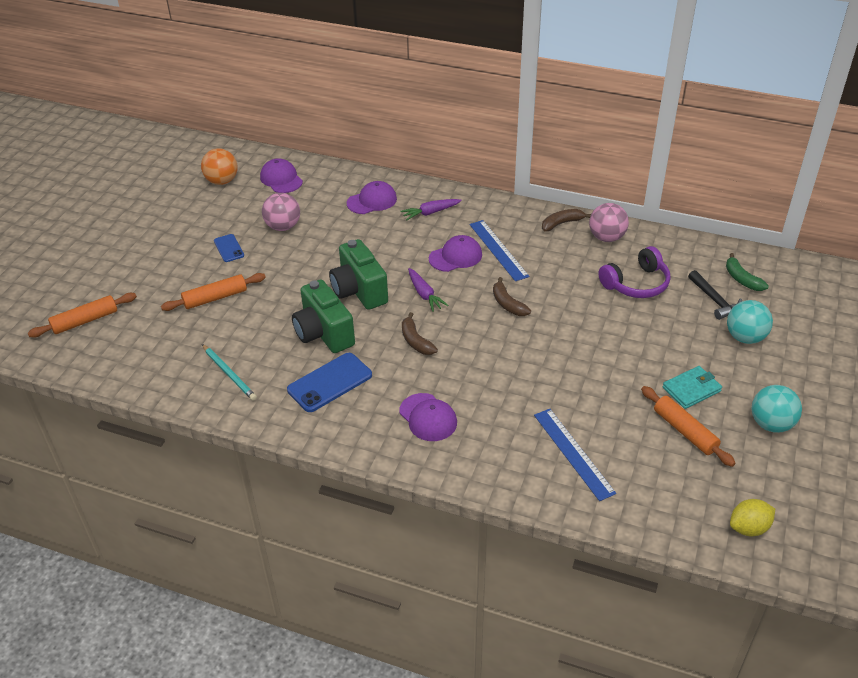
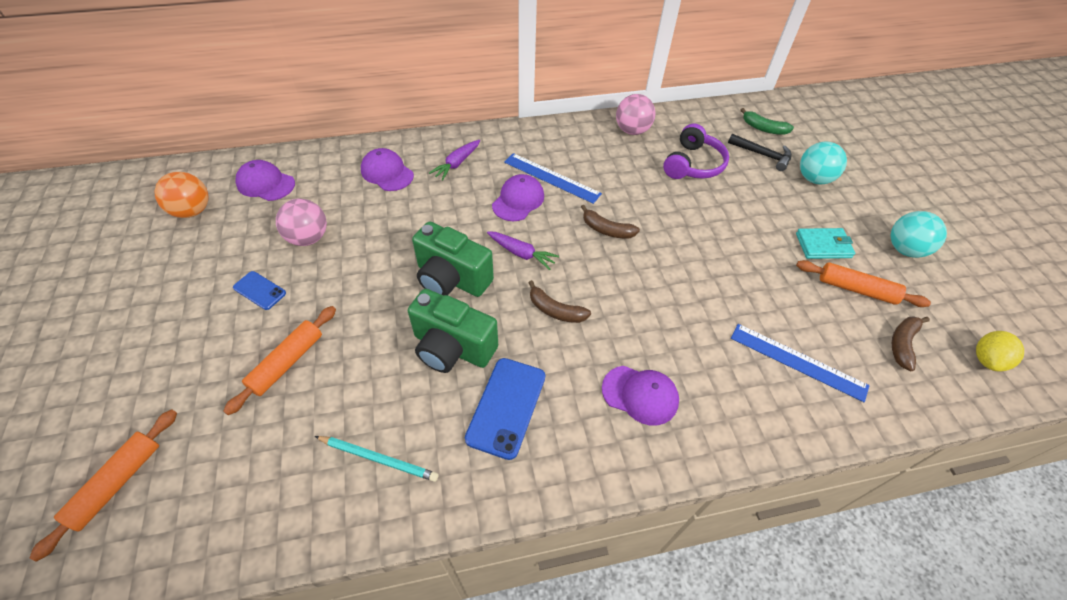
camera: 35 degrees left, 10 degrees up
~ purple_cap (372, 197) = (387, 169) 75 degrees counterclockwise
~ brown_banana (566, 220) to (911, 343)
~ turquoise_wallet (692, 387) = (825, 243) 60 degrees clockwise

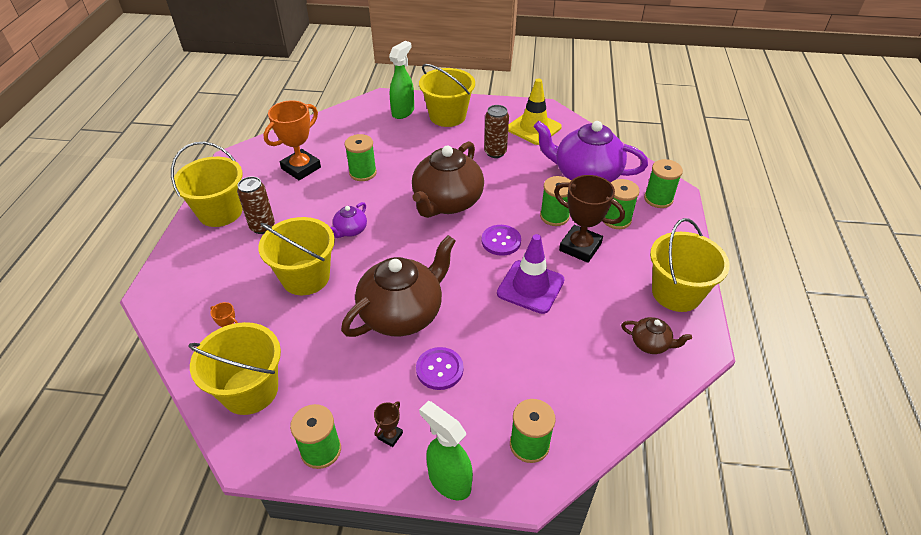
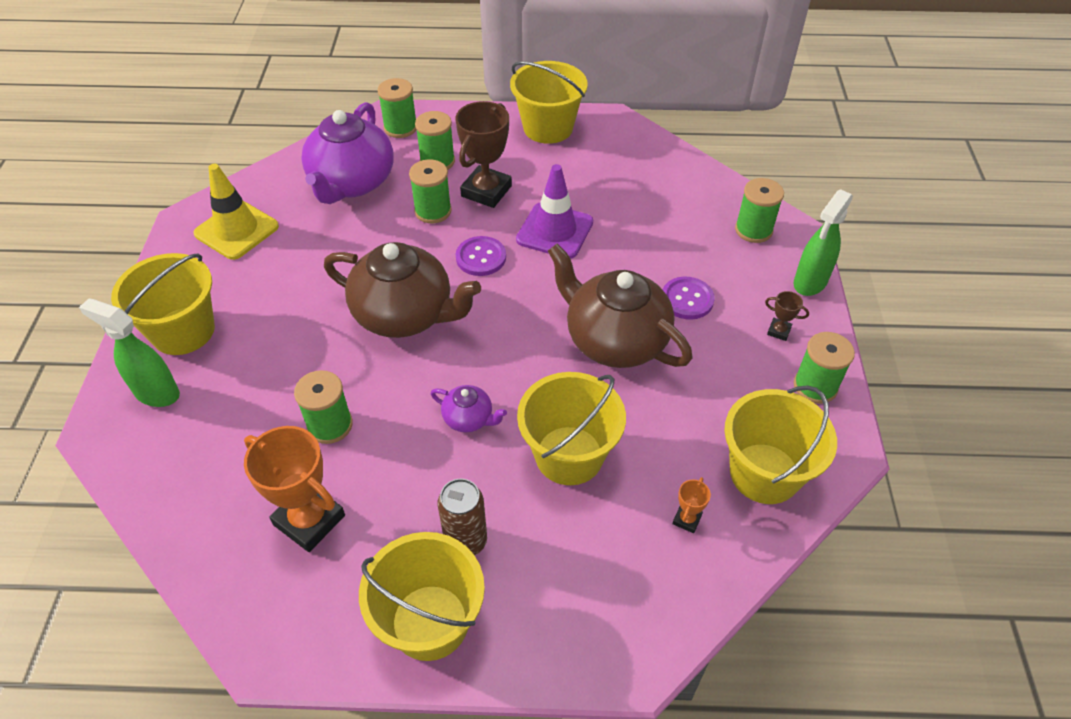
camera: 95 degrees left, 5 degrees up
- brown_can (496, 131)
- brown_teapot (656, 335)

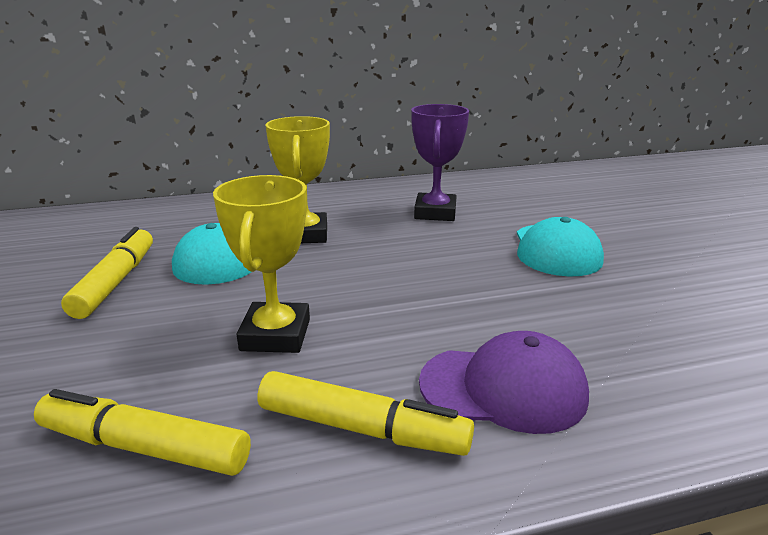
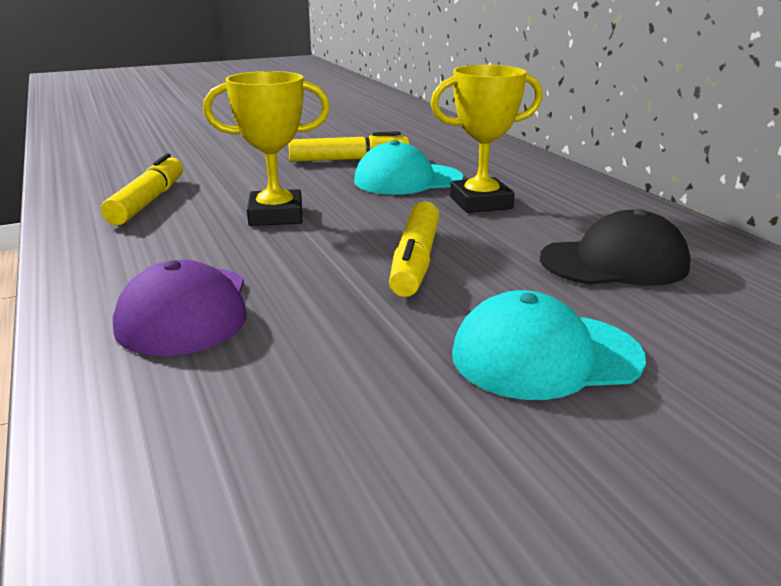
camera: 80 degrees right, 0 degrees up
~ purple_trophy (440, 162) to black_cap (615, 247)
~ yellow_marker (366, 413) to (414, 249)

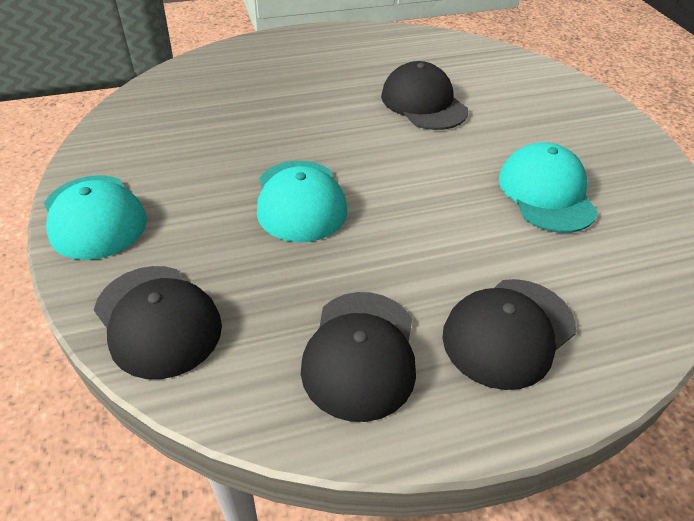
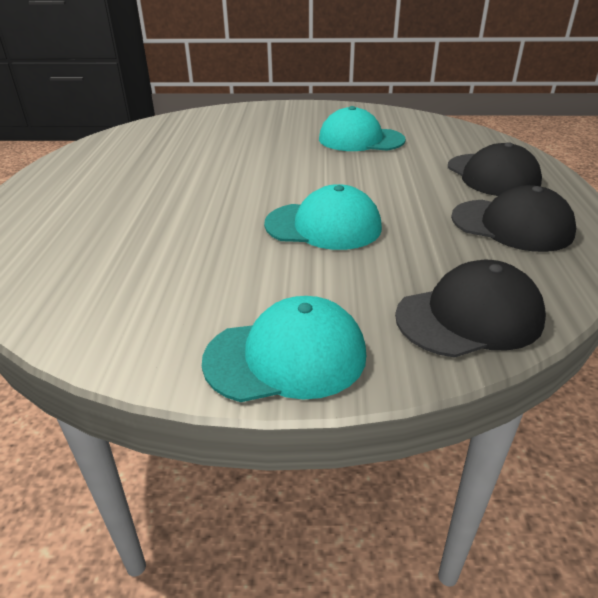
camera: 70 degrees left, 10 degrees down
- black_cap (424, 95)

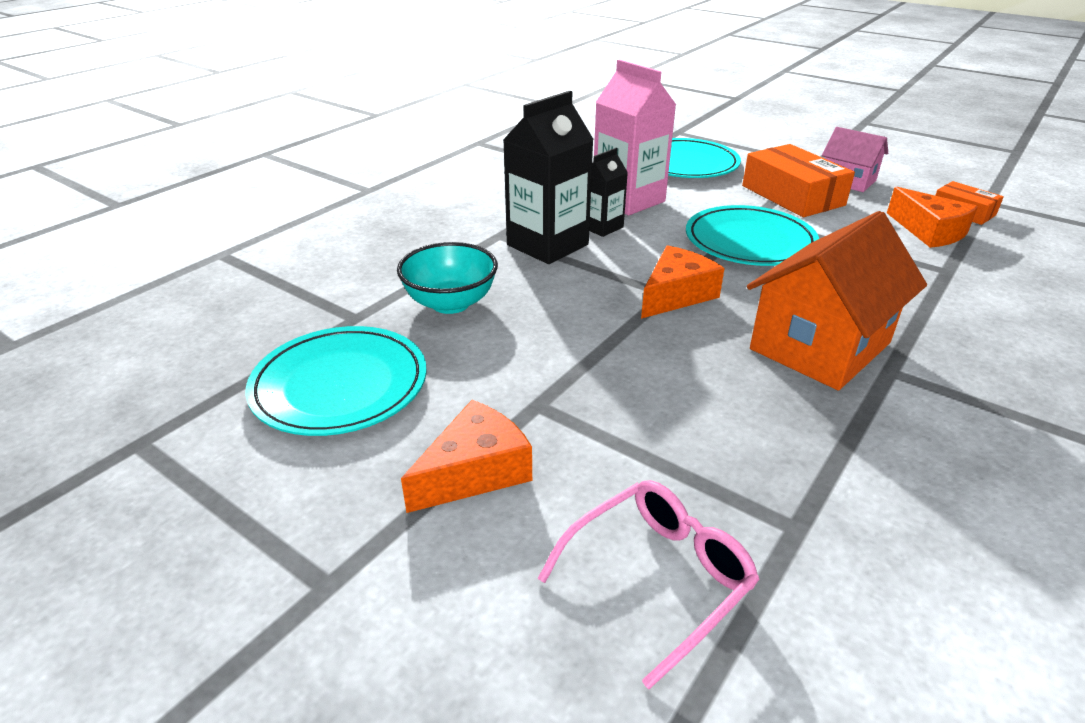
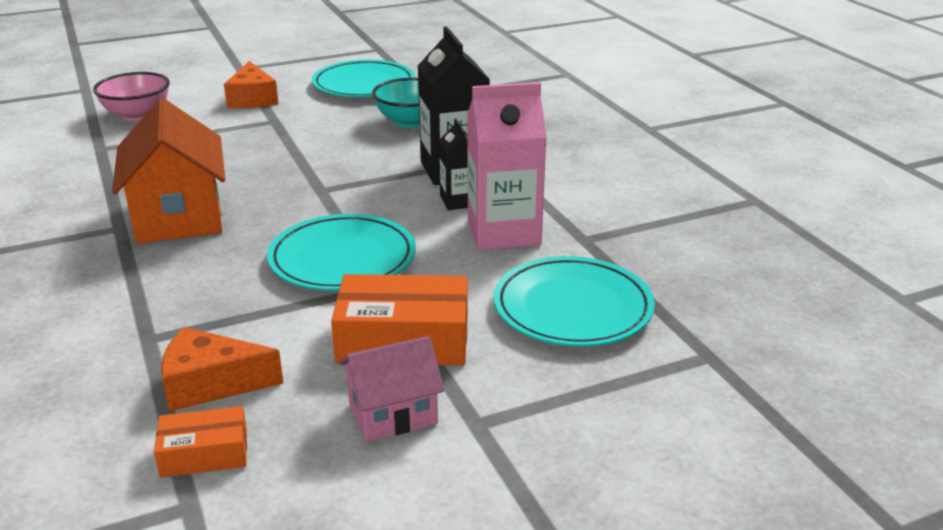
camera: 120 degrees right, 5 degrees down
- orange_cheese (683, 282)
~ pink_glasses (648, 584) to pink_bowl (131, 96)

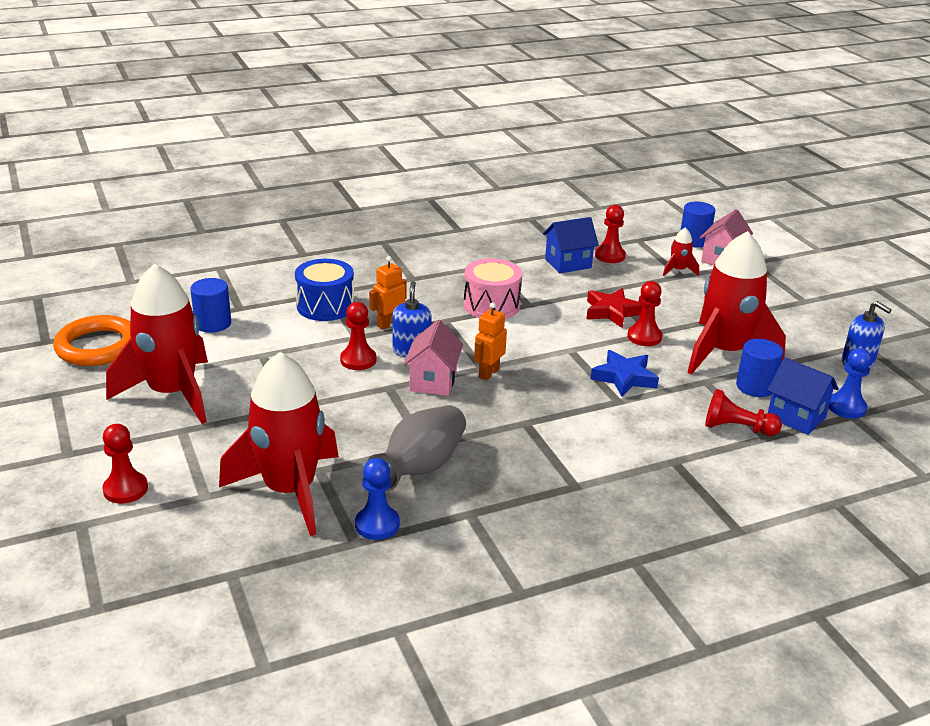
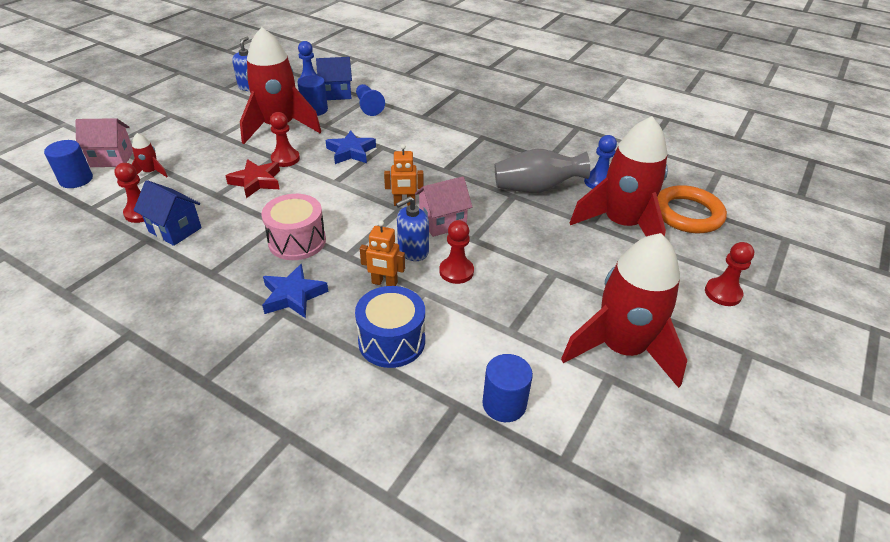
camera: 125 degrees left, 10 degrees up
~ orange_ring (92, 340) to (692, 209)
~ blue_house (803, 396) = (334, 78) 75 degrees clockwise
~ red_pawn (743, 412) to blue_pawn (370, 100)
+ blue_star (295, 291)

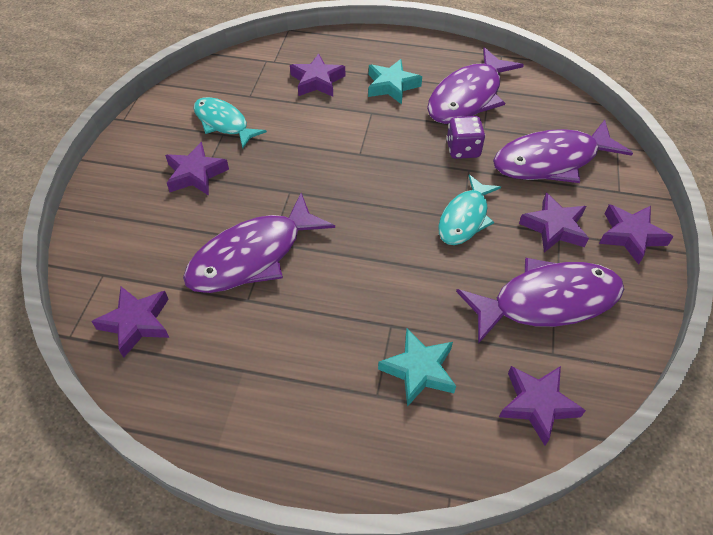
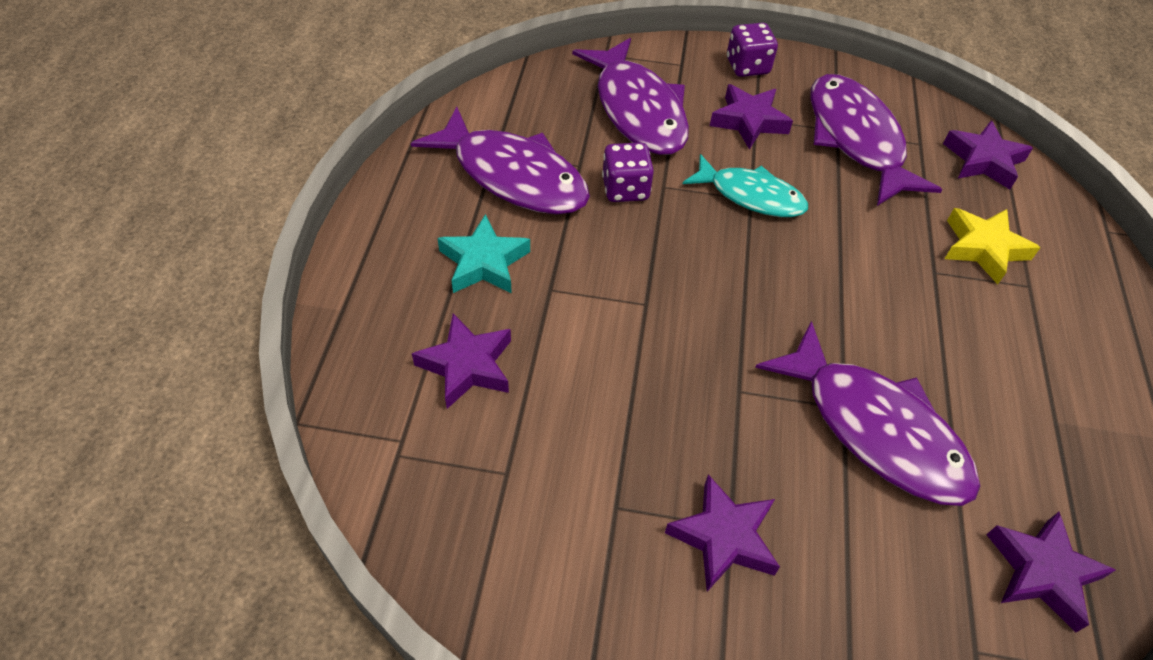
camera: 95 degrees left, 0 degrees up
- turquoise_fish (230, 123)
~ purple_star (636, 234) to purple_dice (752, 50)
~ turquoise_star (417, 368) to yellow_star (993, 246)

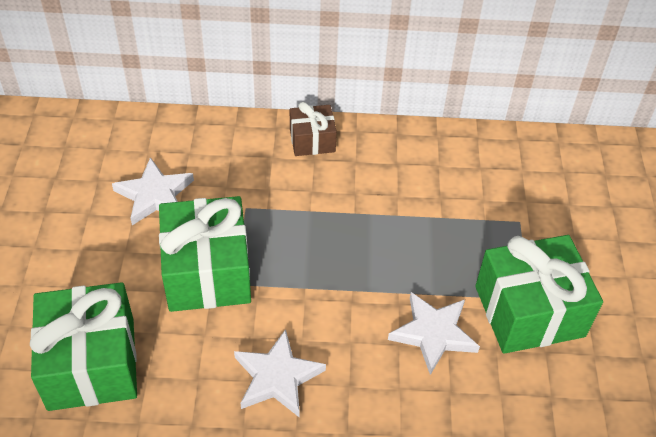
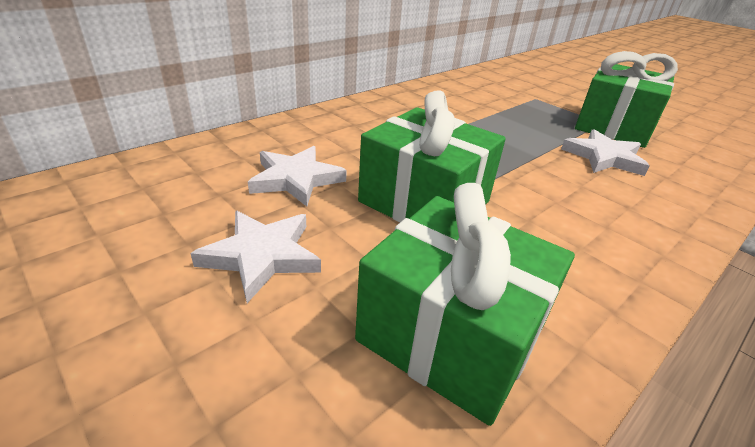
camera: 45 degrees left, 15 degrees down
- brown_gift (313, 129)
~ white_star (280, 373) to (255, 257)

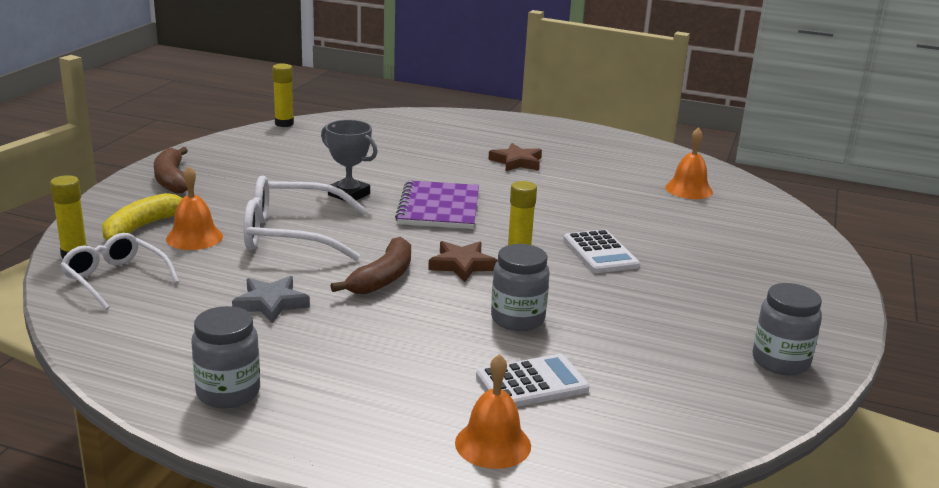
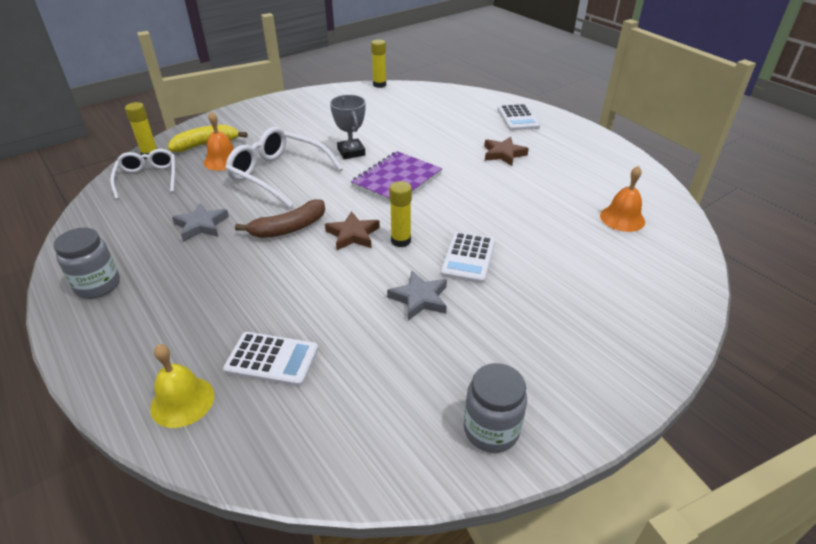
camera: 35 degrees right, 15 degrees up
- brown_banana (171, 170)
- grey_jar (520, 287)
~ orange_bell (493, 411) to yellow_bell (182, 386)
+ white_calculator (519, 117)
+ grey_star (417, 295)

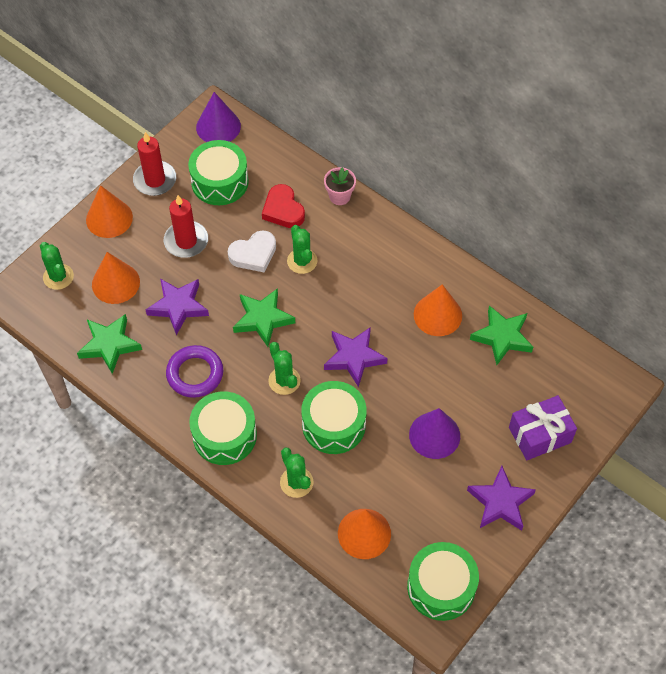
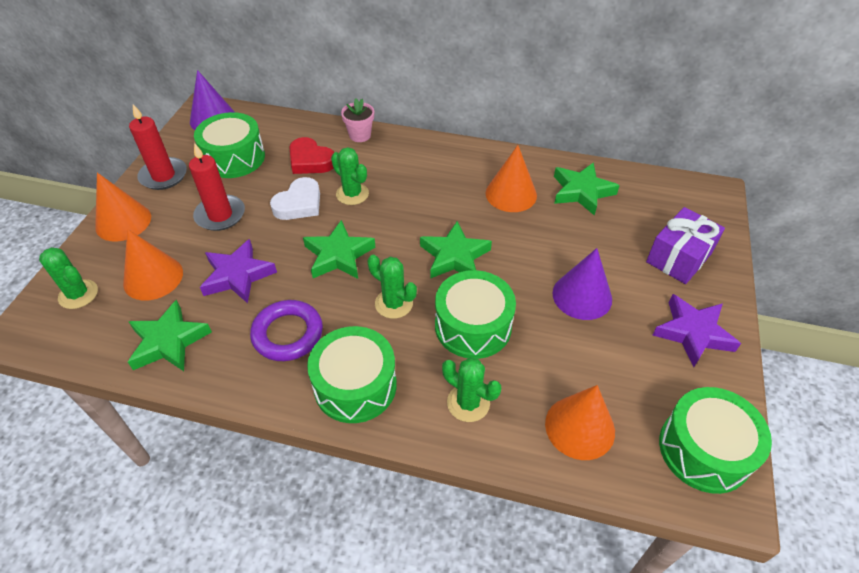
camera: 25 degrees left, 10 degrees down
~ purple_star (356, 357) to green_star (456, 250)

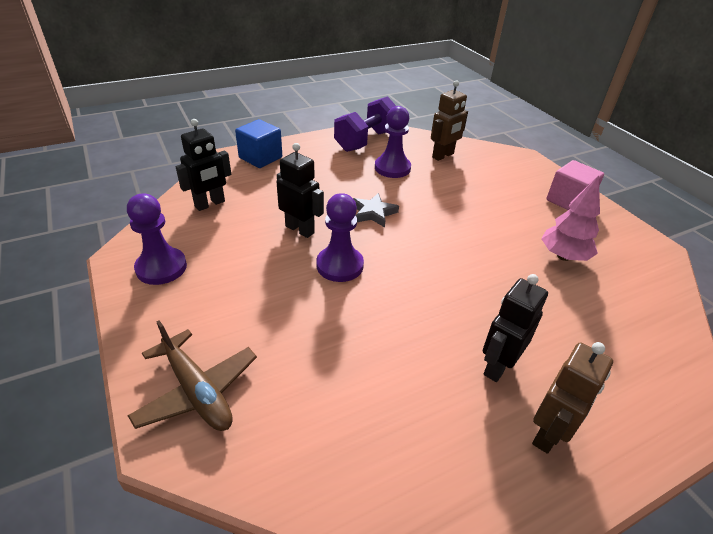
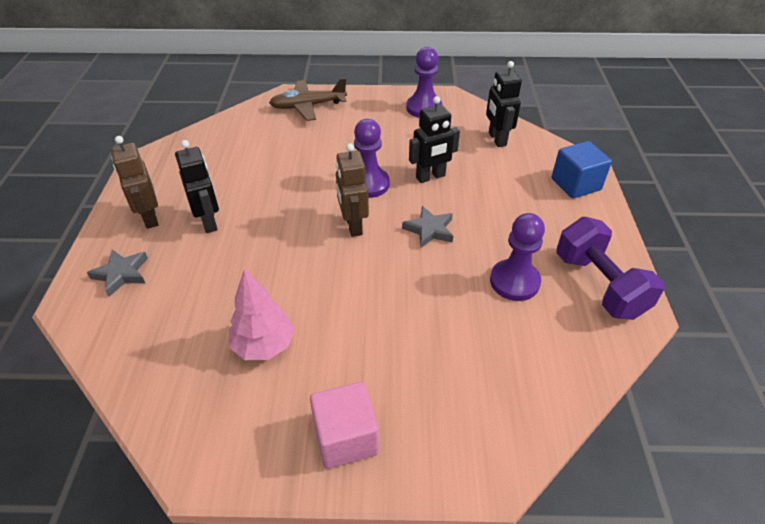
camera: 120 degrees right, 5 degrees up
~ brown_robot (449, 120) to (352, 190)
+ grey_star (117, 273)

